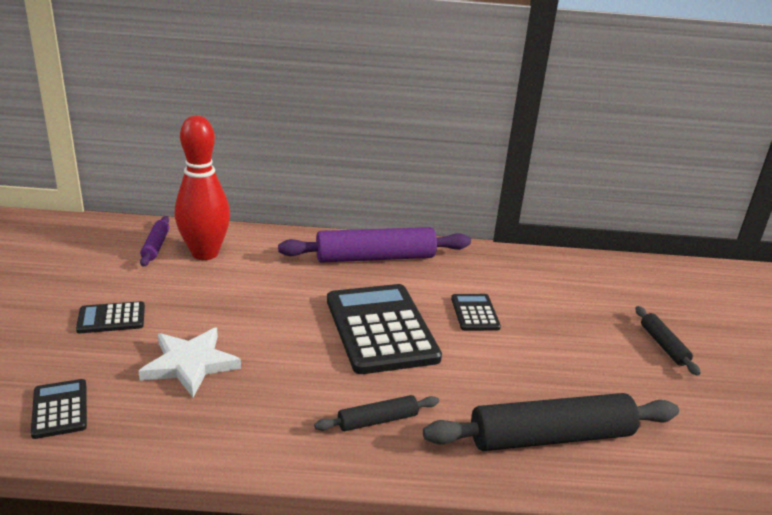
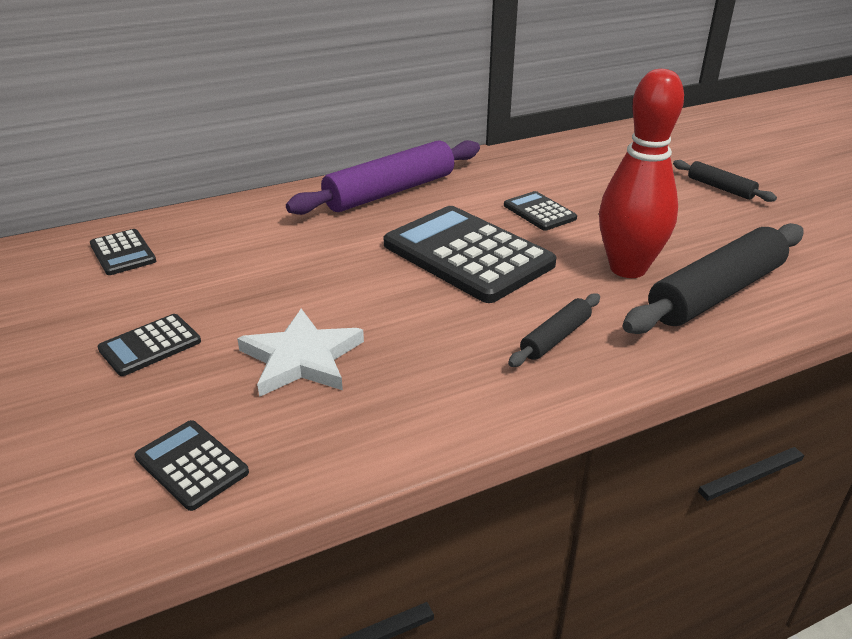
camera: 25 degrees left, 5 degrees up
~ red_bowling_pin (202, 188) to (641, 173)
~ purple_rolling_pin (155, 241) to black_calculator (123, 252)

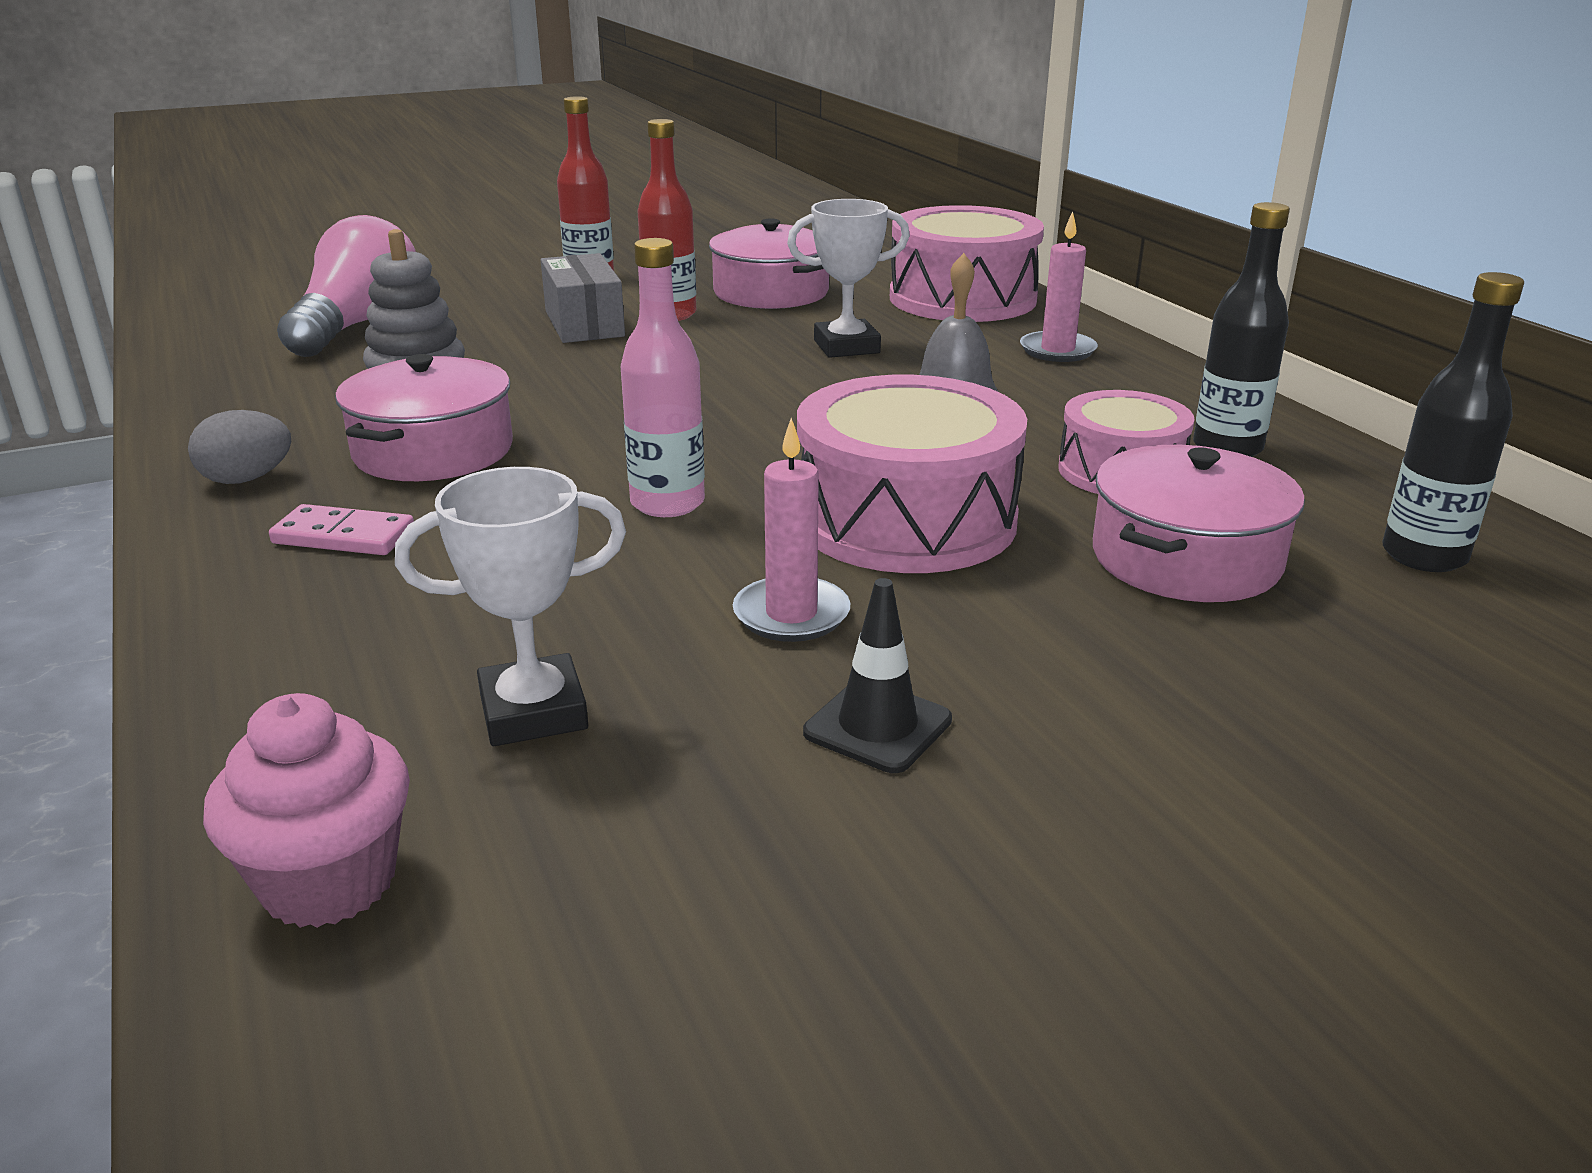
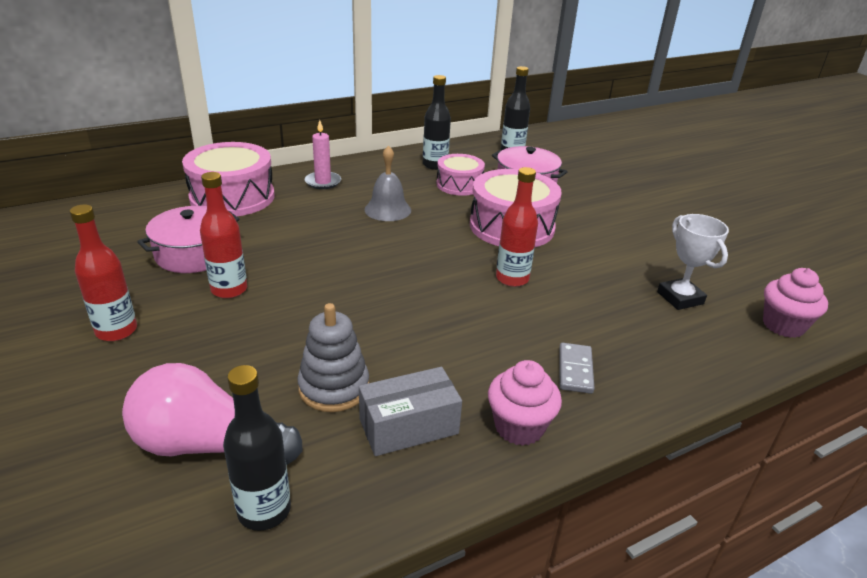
camera: 95 degrees left, 5 degrees up
- white_trophy (848, 278)
~ pink_bottle (663, 377) to red_bottle (517, 227)
~ grey_box (583, 298) to (410, 411)
- pink_pot (424, 417)
~ grey_egg (239, 447) to pink_cupcake (525, 403)
- pink_candle (791, 530)
~ pink_domino (341, 529) to grey_domino (577, 368)
- black_traffic_cone (877, 675)
+ black_bottle (257, 448)

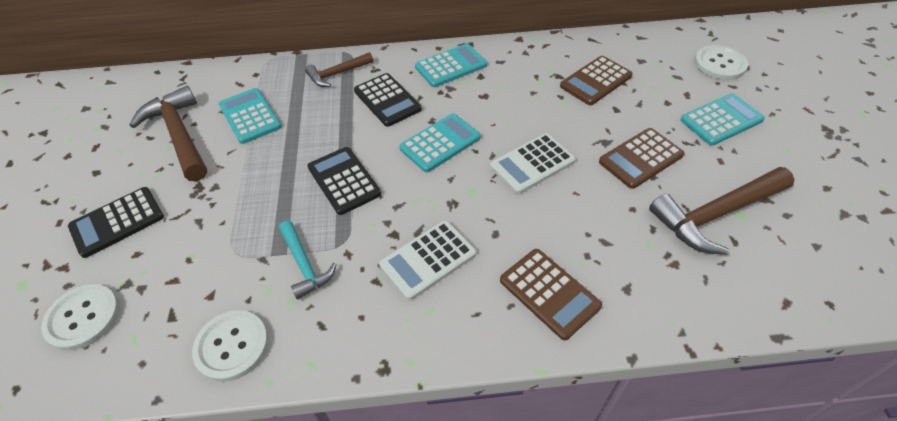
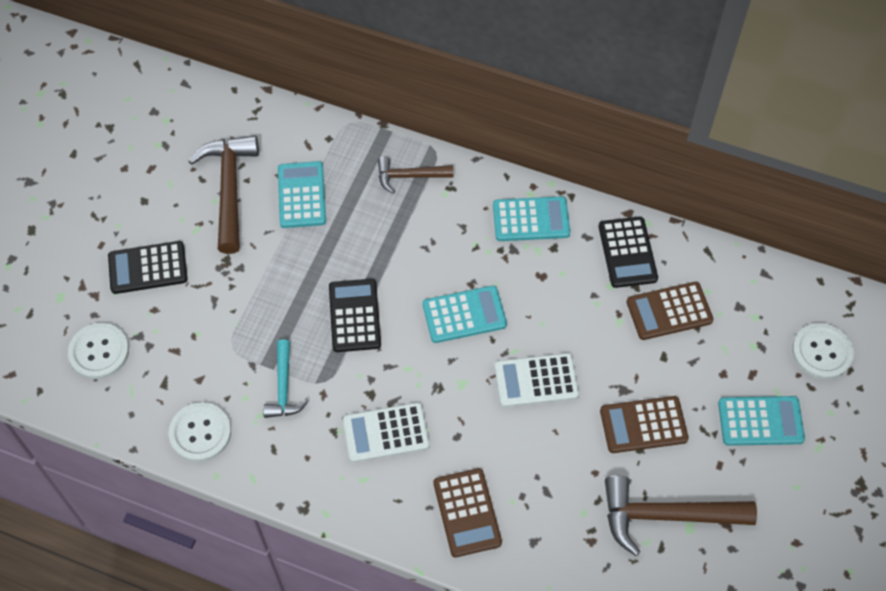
camera: 25 degrees right, 10 degrees up
~ black_calculator (388, 100) to (628, 252)

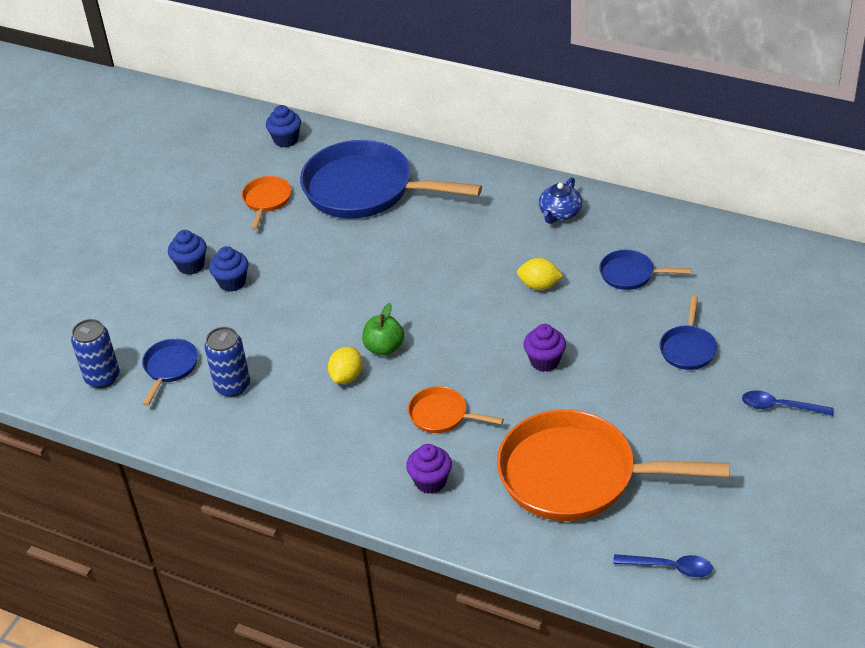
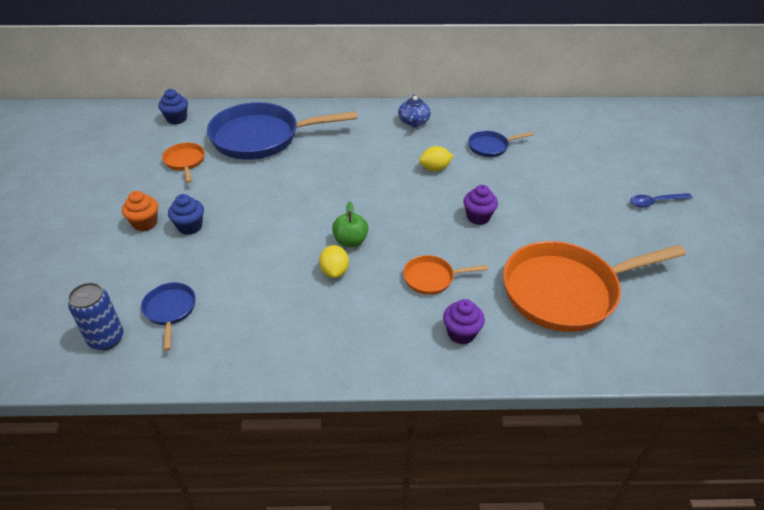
camera: 30 degrees left, 0 degrees up
~ blue_cupcake (187, 252) to orange_cupcake (140, 211)
- blue_pan (688, 333)
- blue_can (227, 362)
- blue_spoon (663, 565)

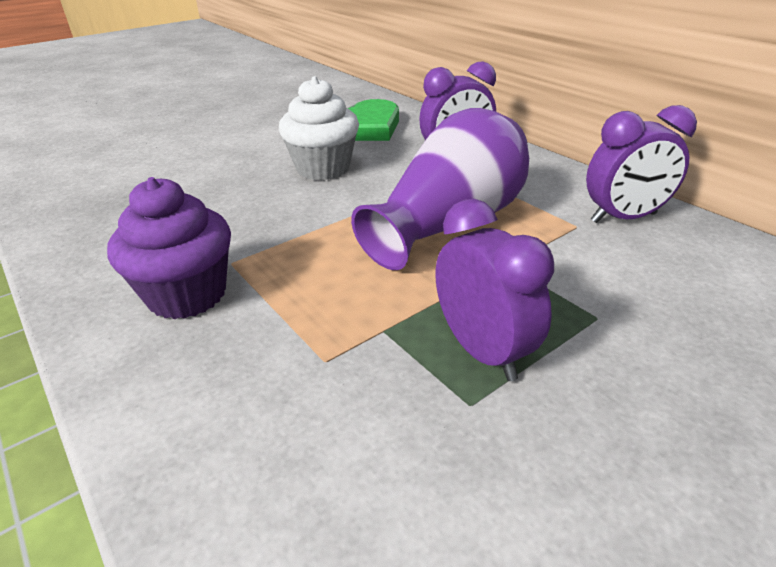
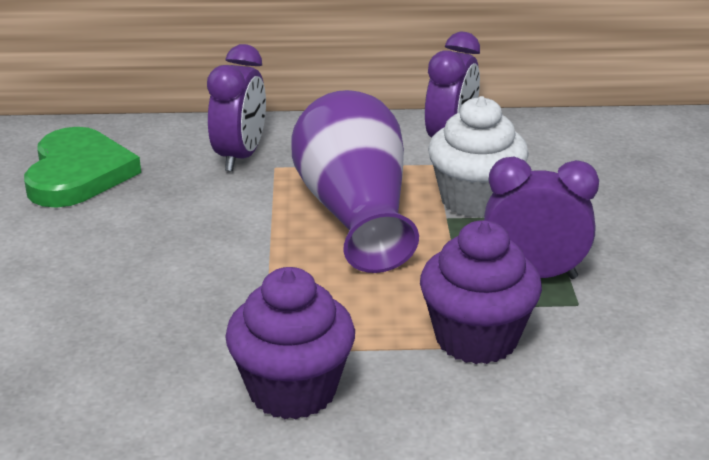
camera: 55 degrees left, 5 degrees down
~ white_cupcake (319, 128) to (478, 157)
+ purple_cupcake (481, 292)

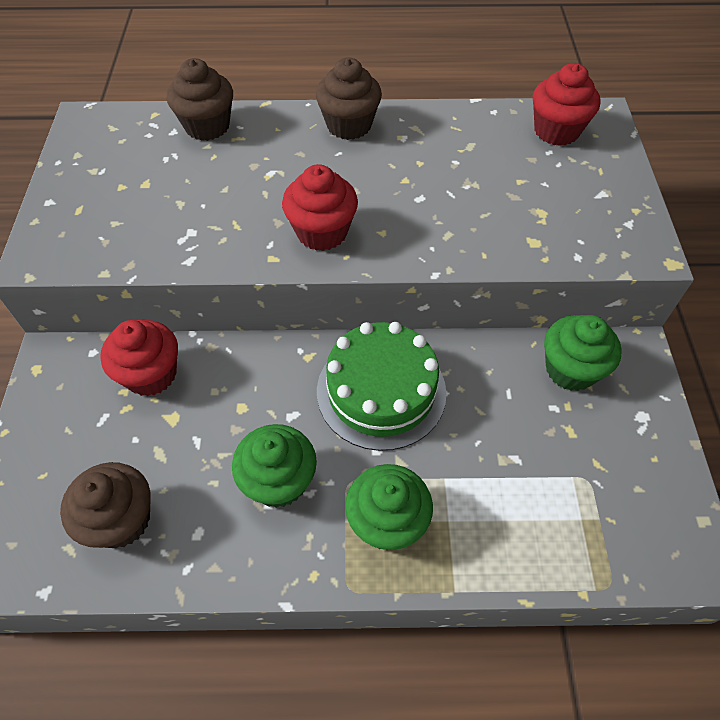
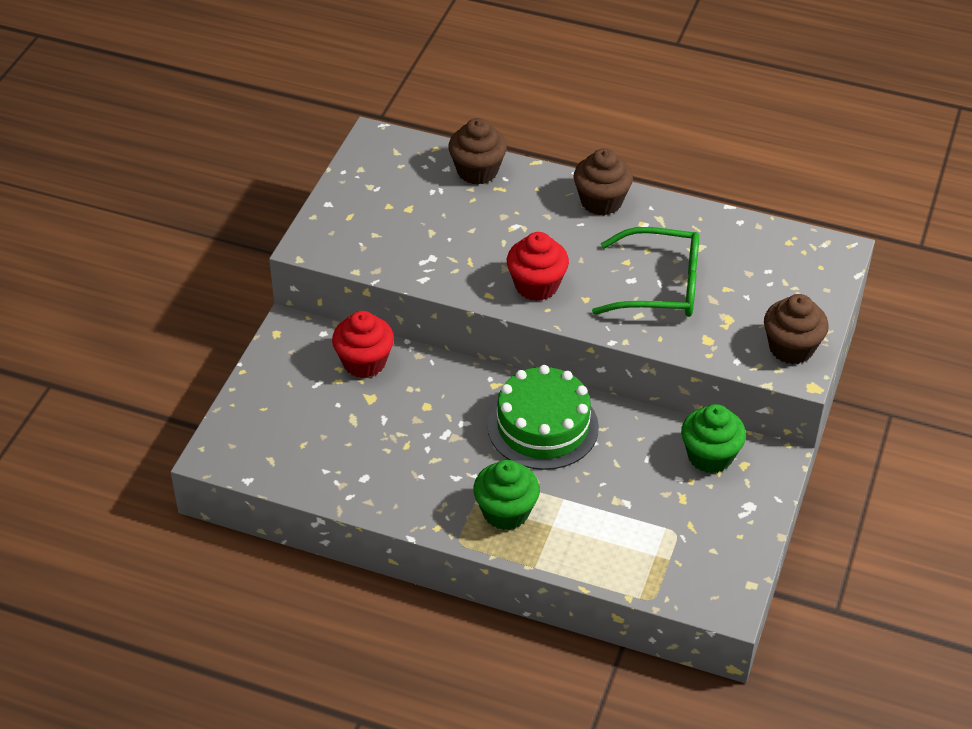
camera: 20 degrees right, 10 degrees down
- red_cupcake (567, 104)
- green_cupcake (274, 466)
~ brown_cupcake (105, 505) to (796, 329)
+ green_glasses (645, 272)

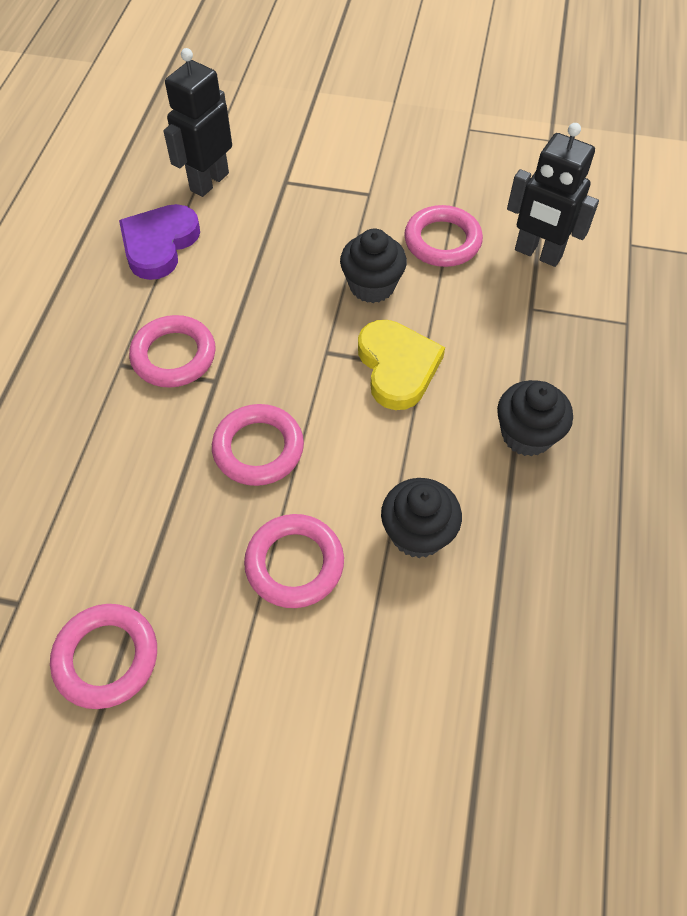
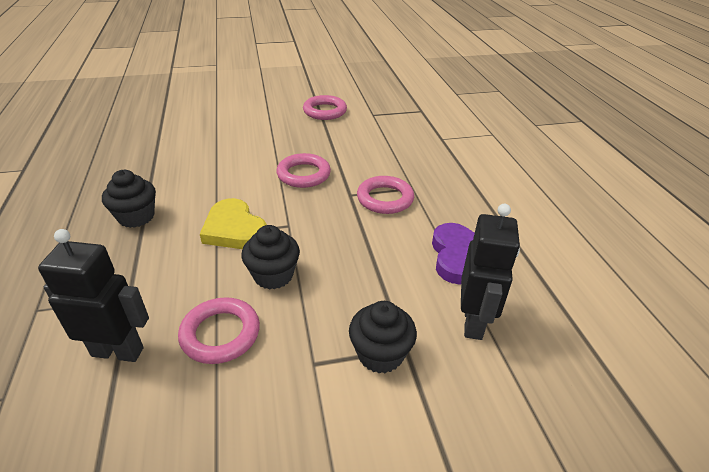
camera: 155 degrees right, 20 degrees down
~ black_cupcake (421, 518) to (383, 337)
- pink_ring (294, 561)

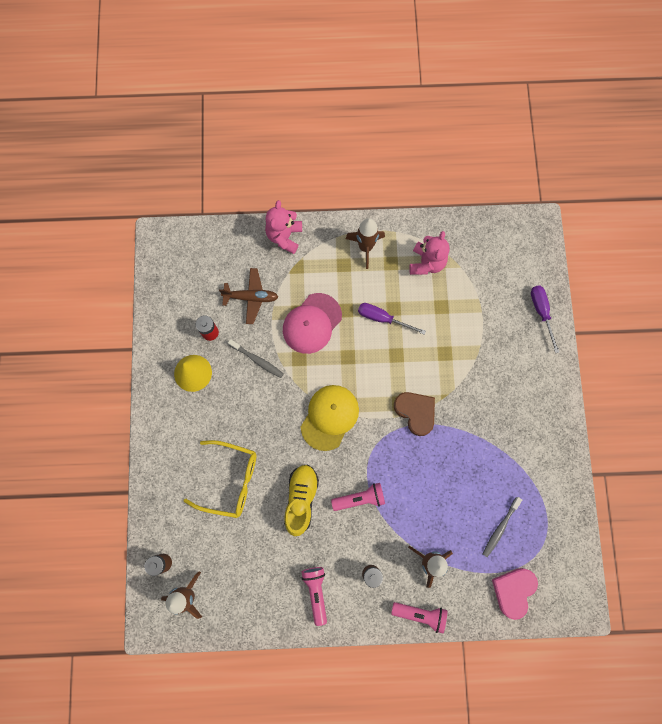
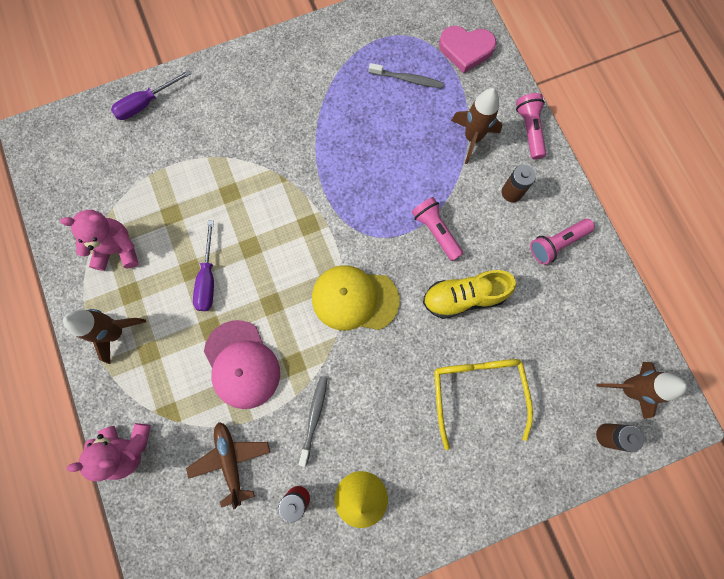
camera: 110 degrees left, 0 degrees up
~ pink_cap (312, 323) = (242, 364) 45 degrees clockwise
- brown_heart (414, 414)

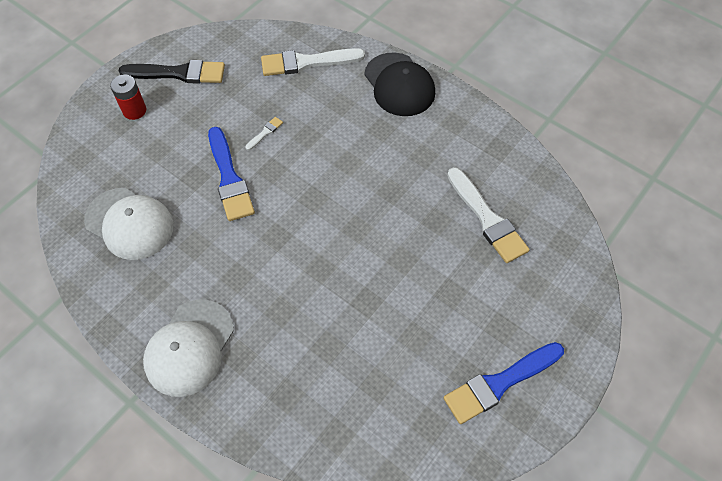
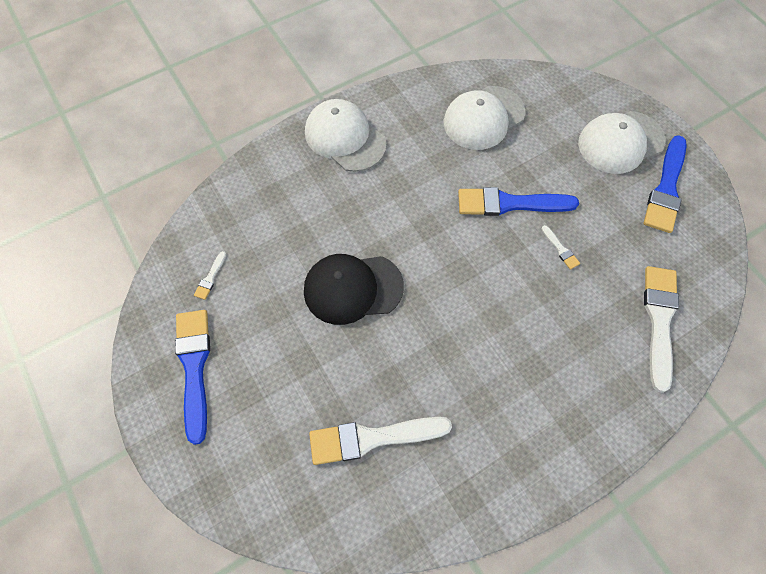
camera: 110 degrees right, 5 degrees up
~ black_cap (399, 84) to (354, 289)
~ black_brush (172, 72) to blue_brush (665, 184)
~ red_battery (128, 97) to white_cap (622, 142)
+ white_brush (210, 275)

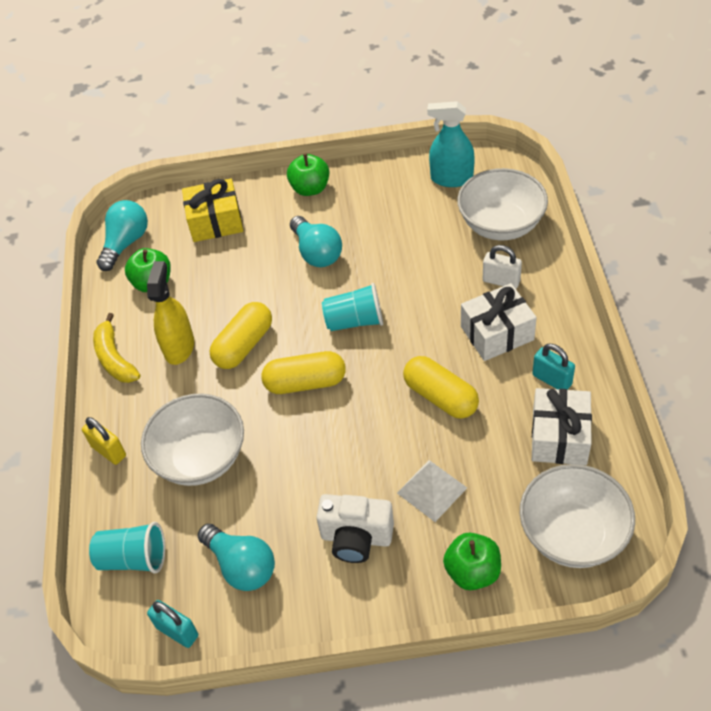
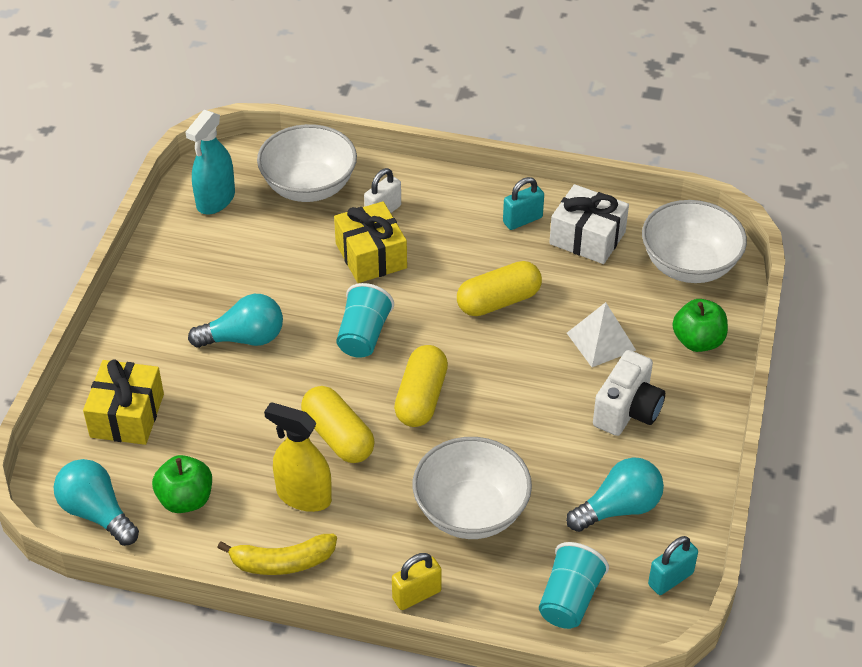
camera: 75 degrees left, 5 degrees down
- green_apple (308, 175)
- white_gift (499, 322)
+ yellow_gift (370, 242)

